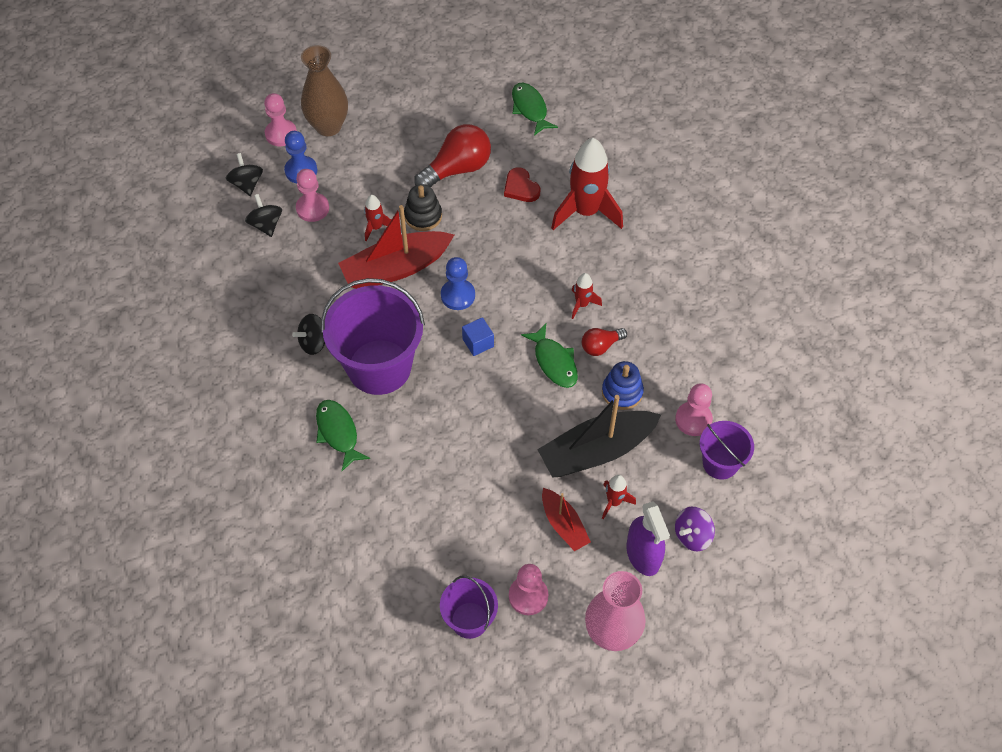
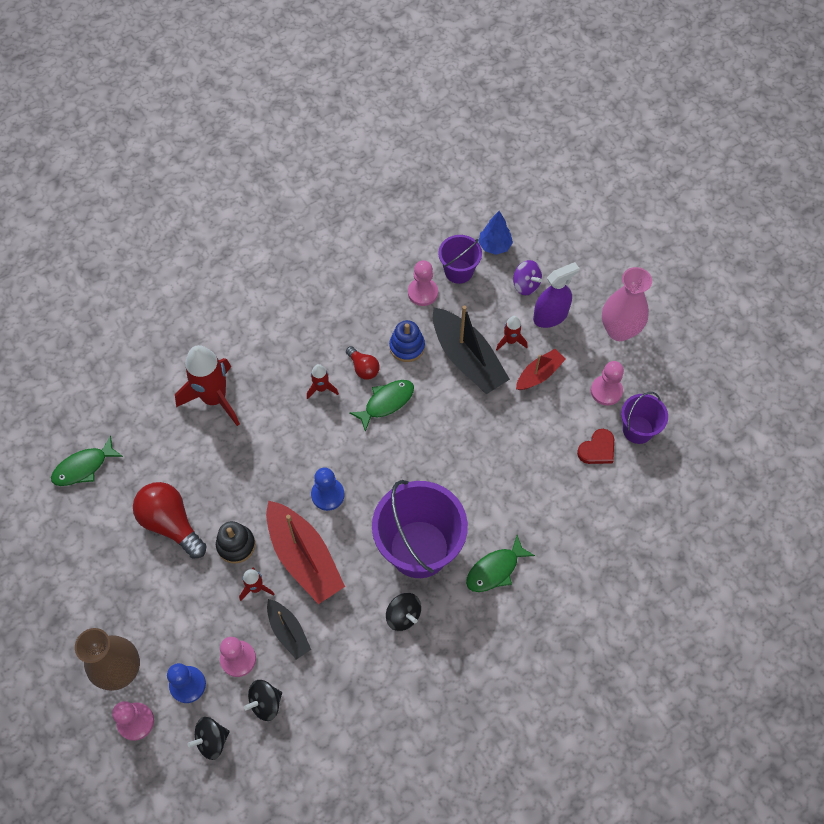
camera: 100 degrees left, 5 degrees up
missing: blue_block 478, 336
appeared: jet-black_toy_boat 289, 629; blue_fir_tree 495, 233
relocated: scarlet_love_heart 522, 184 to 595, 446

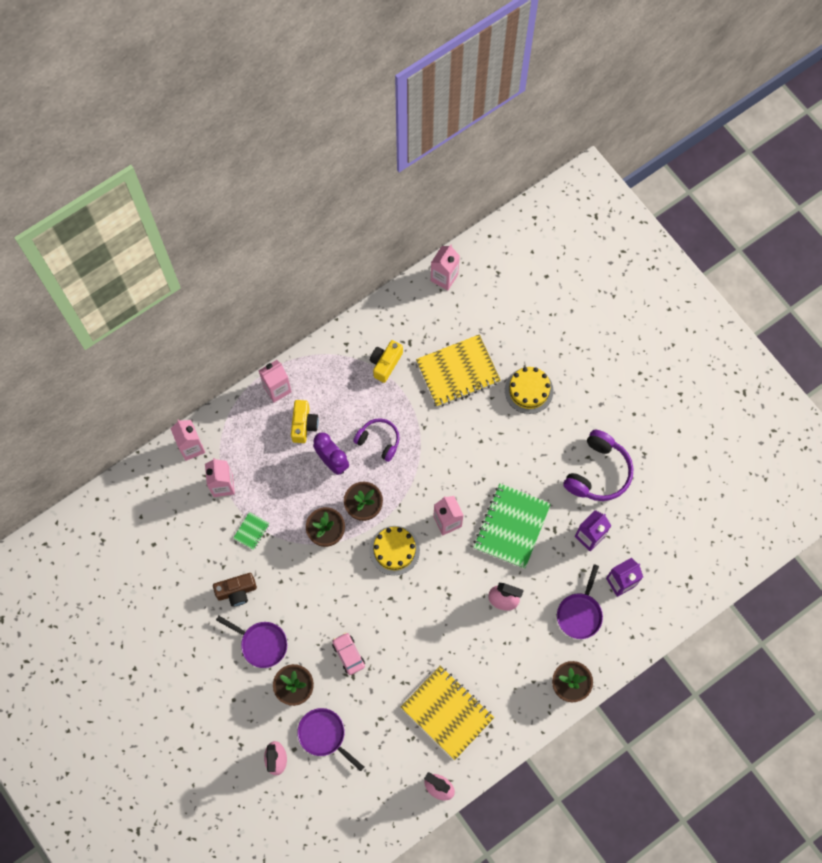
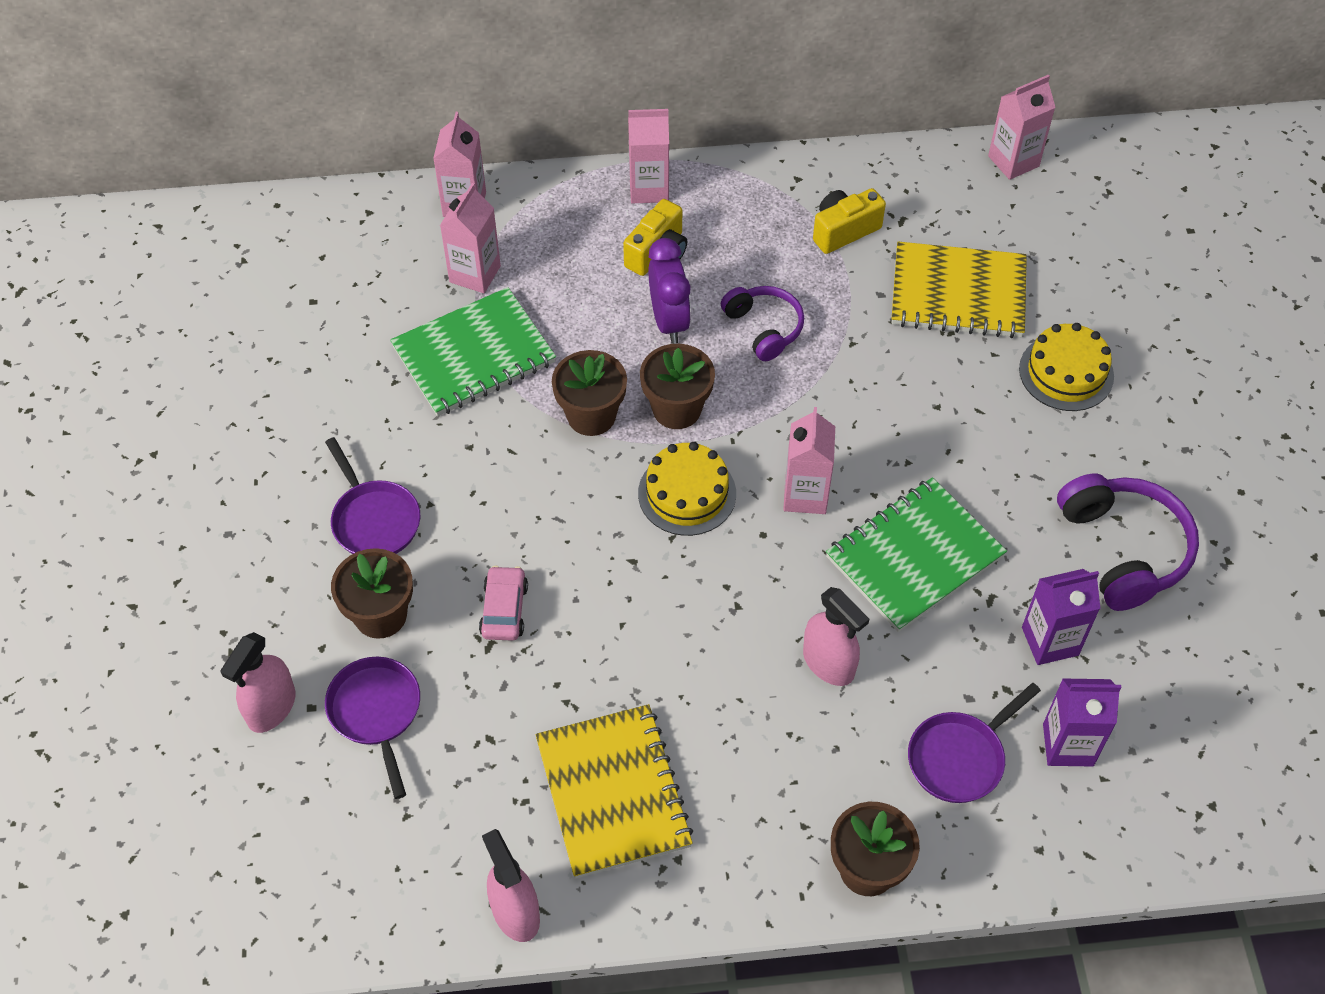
camera: 30 degrees right, 15 degrees down
missing: brown_compact_camera 235, 590
spun: royal_purple_headset 598, 465 = 1128, 542 75 degrees counterclockwise
size: leaf-green_notepad 251, 531 = 473, 351 x2.31

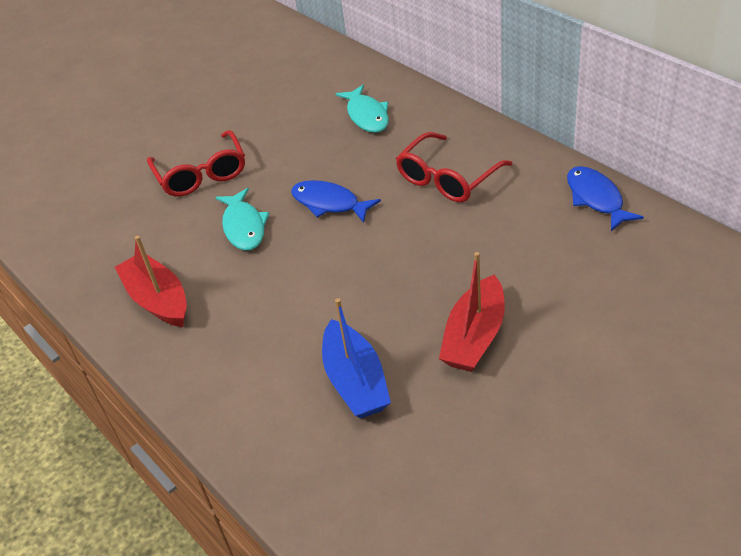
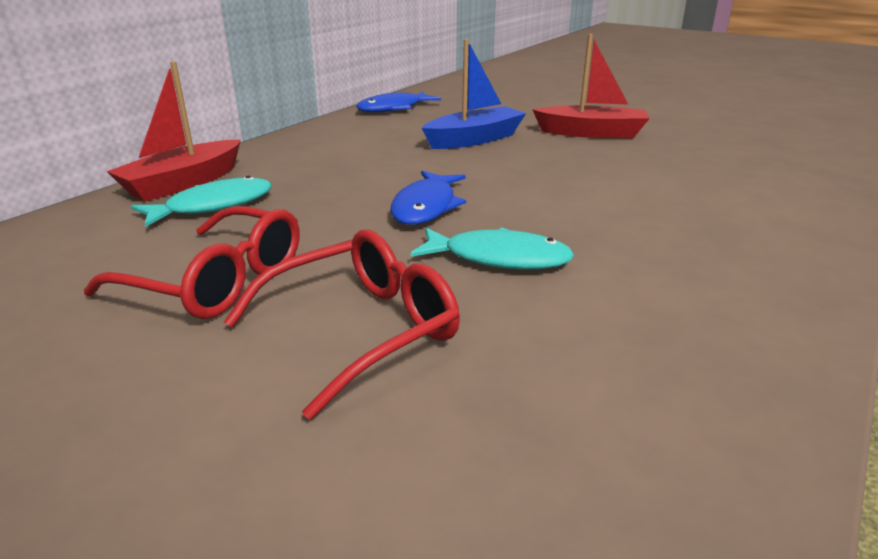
camera: 110 degrees left, 15 degrees down
relocated: scarlet_toy_boat 151, 281 to 173, 131; blue_toy_boat 356, 358 to 474, 94; scarlet_eyeglasses 454, 167 to 192, 262
spun: aqua_fish_figure 242, 219 = 492, 248 45 degrees clockwise

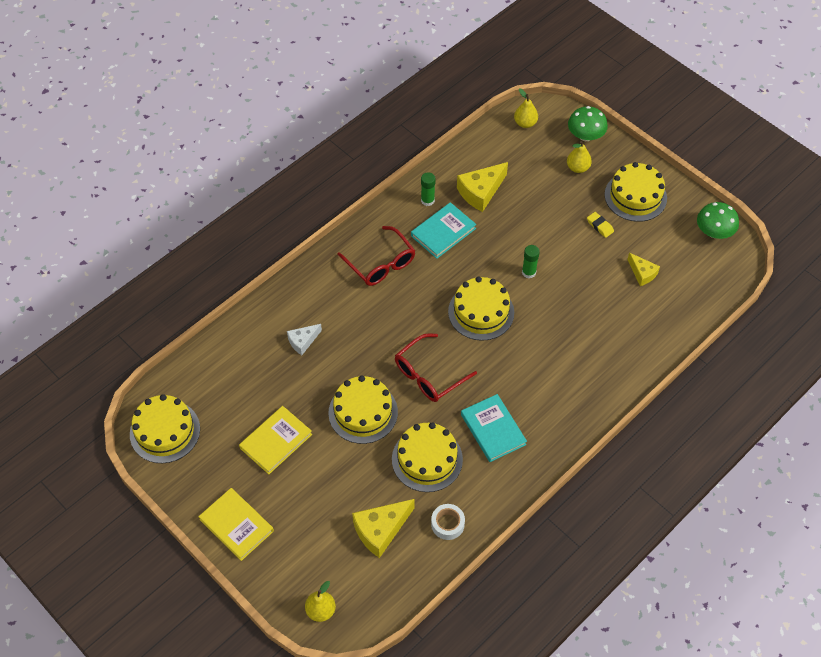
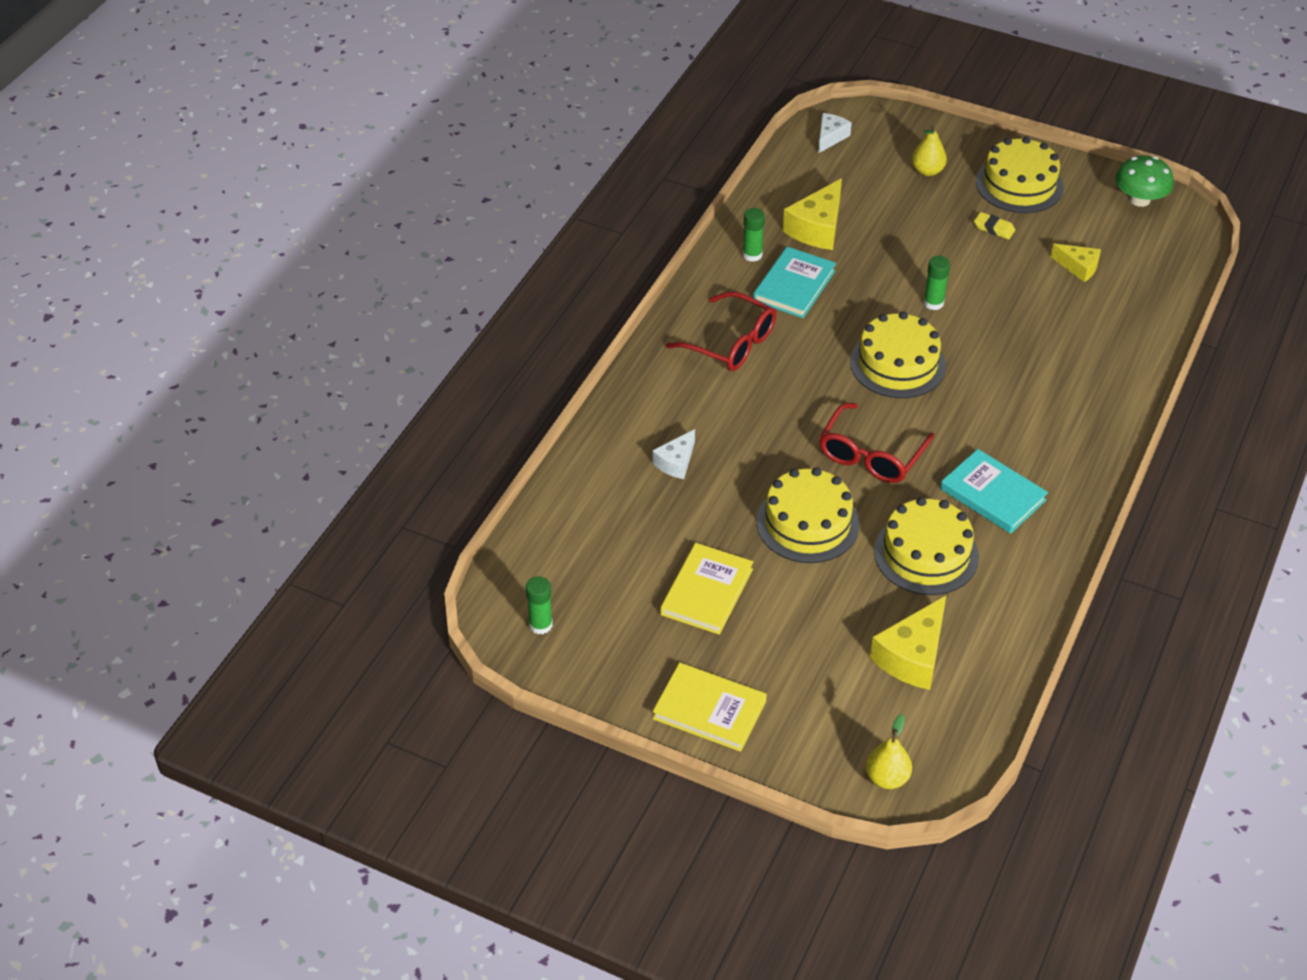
camera: 20 degrees left, 10 degrees down
missing: white_tape 448, 522; leaf-green_toadstool 588, 123
exchanged: golden_gateau 165, 428 to leaf-green_glue_stick 539, 605; golden_pear_fruit 526, 108 to white_cheese 835, 133

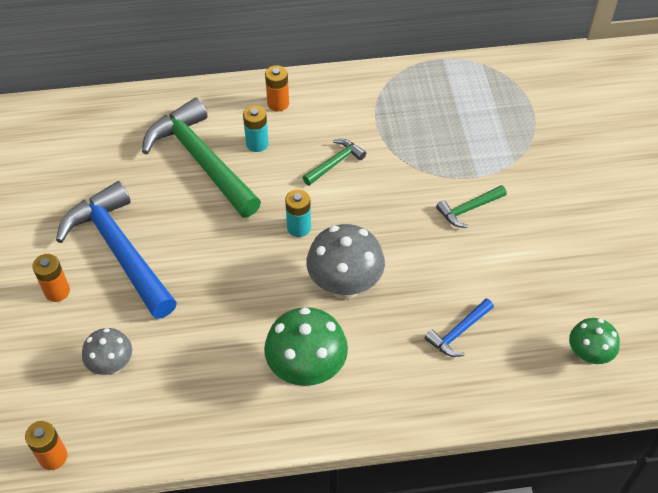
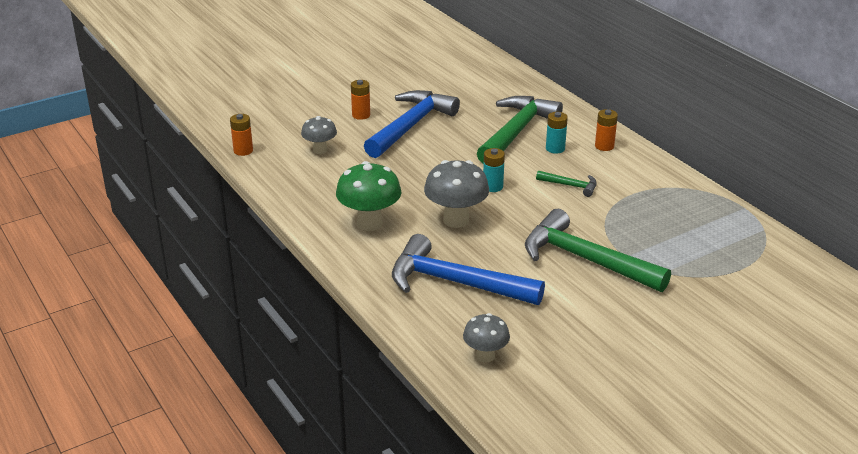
camera: 65 degrees right, 20 degrees down
colour: leaf-green_toadstool 594, 341 to grey_toadstool 486, 338
size: blue_carpenter's_hammer 459, 327 = 468, 269 x2.22; leaf-green_carpenter's_hammer 471, 206 = 598, 250 x2.22

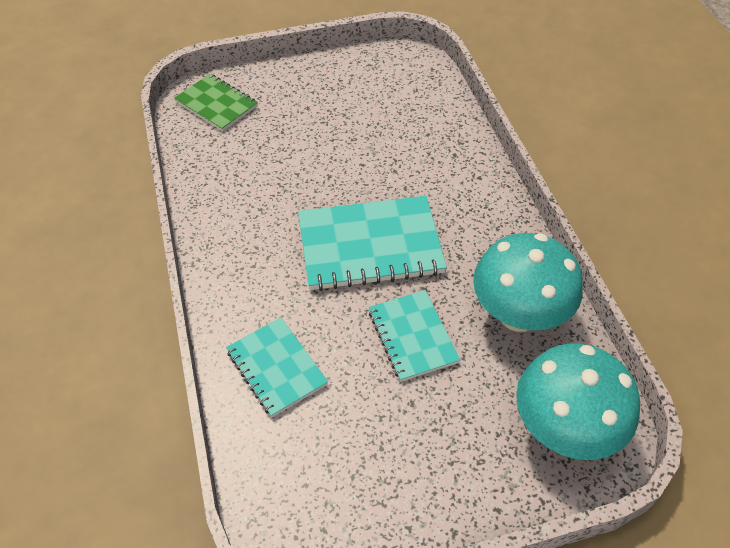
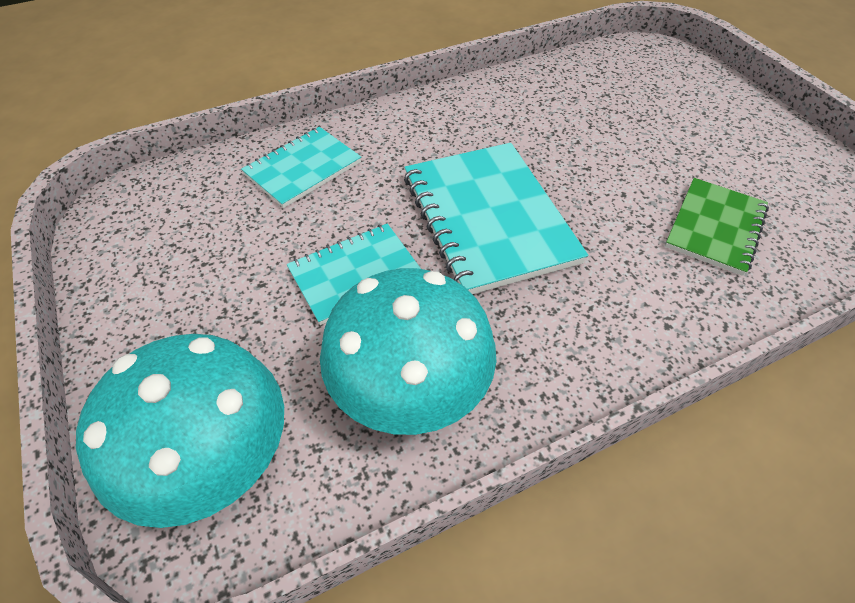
camera: 80 degrees right, 0 degrees up
relocated: leaf-green_notepad 216, 102 to 717, 227

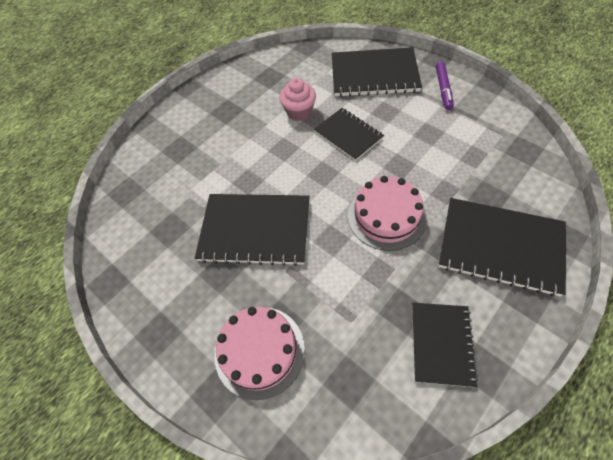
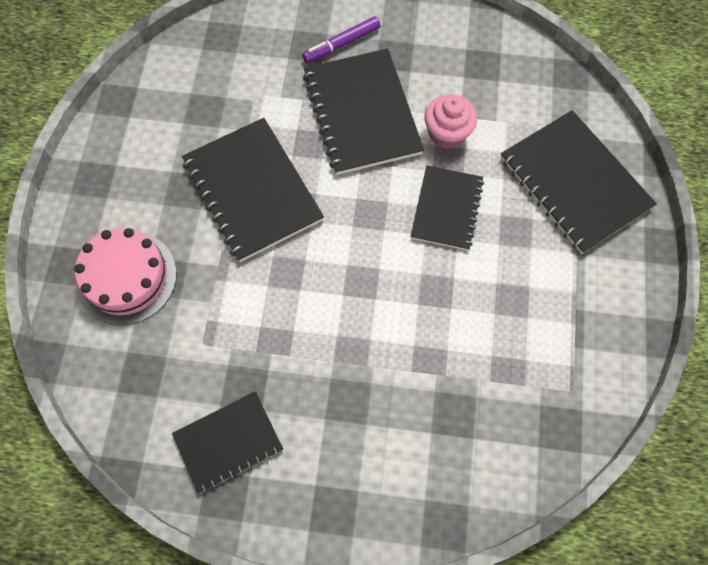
camera: 50 degrees right, 10 degrees up
missing: rosy_gateau 387, 213
relocated: royal_purple_felt_pen 445, 85 to 341, 39; jet-black_notepad 502, 247 to 363, 111

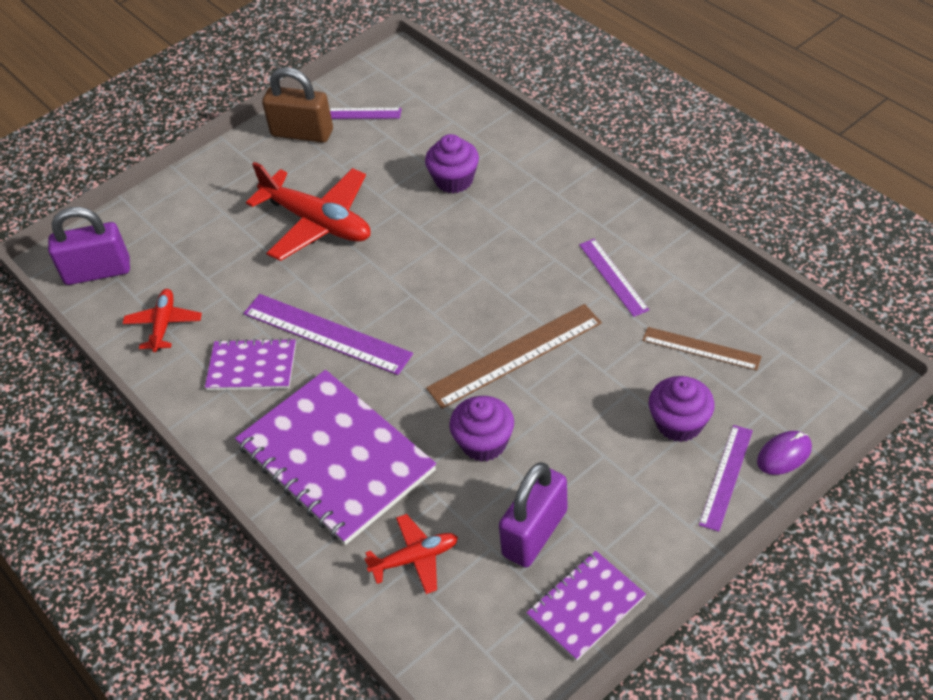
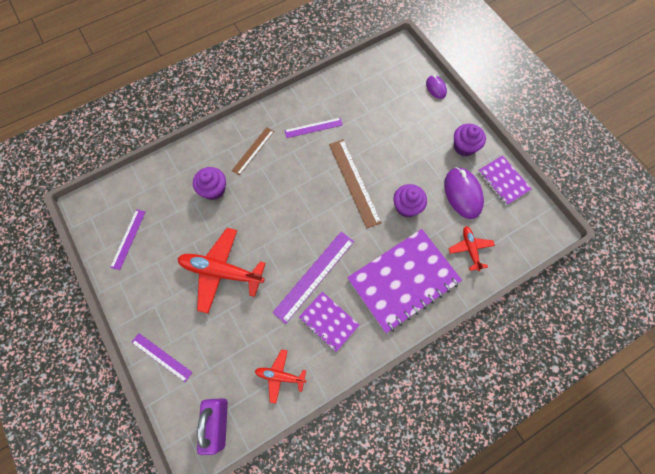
camera: 85 degrees left, 20 degrees up
missing: brown_lock 297, 105
relocated: brown_measuring_stick 702, 349 to 253, 151; royal_purple_fairy_cake 682, 409 to 470, 140; royal_purple_measuring_stick 726, 478 to 162, 357
exchanged: royal_purple_lock 533, 514 to royal_purple_PC_mouse 464, 193
spun: royal_purple_notepad 250, 364 = 329, 322 60 degrees counterclockwise; scarlet_toy_plane 308, 211 = 221, 271 120 degrees counterclockwise

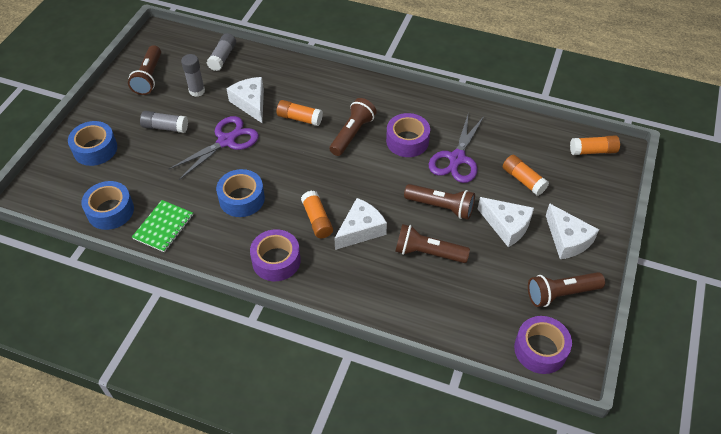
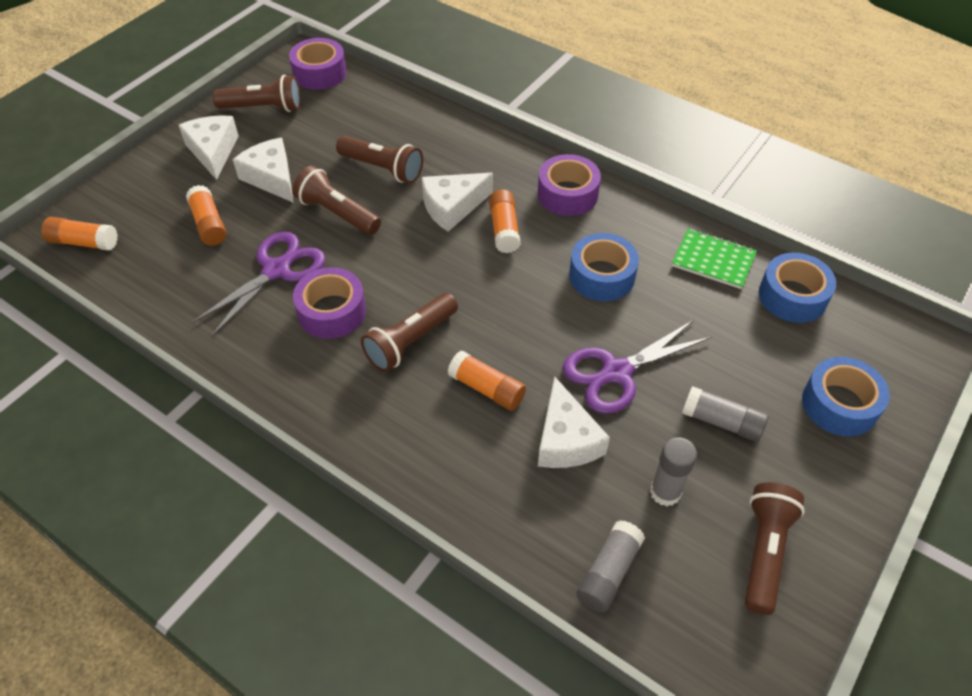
camera: 165 degrees left, 0 degrees up
spun: leaf-green_notepad 162, 226 = 714, 259 75 degrees clockwise

